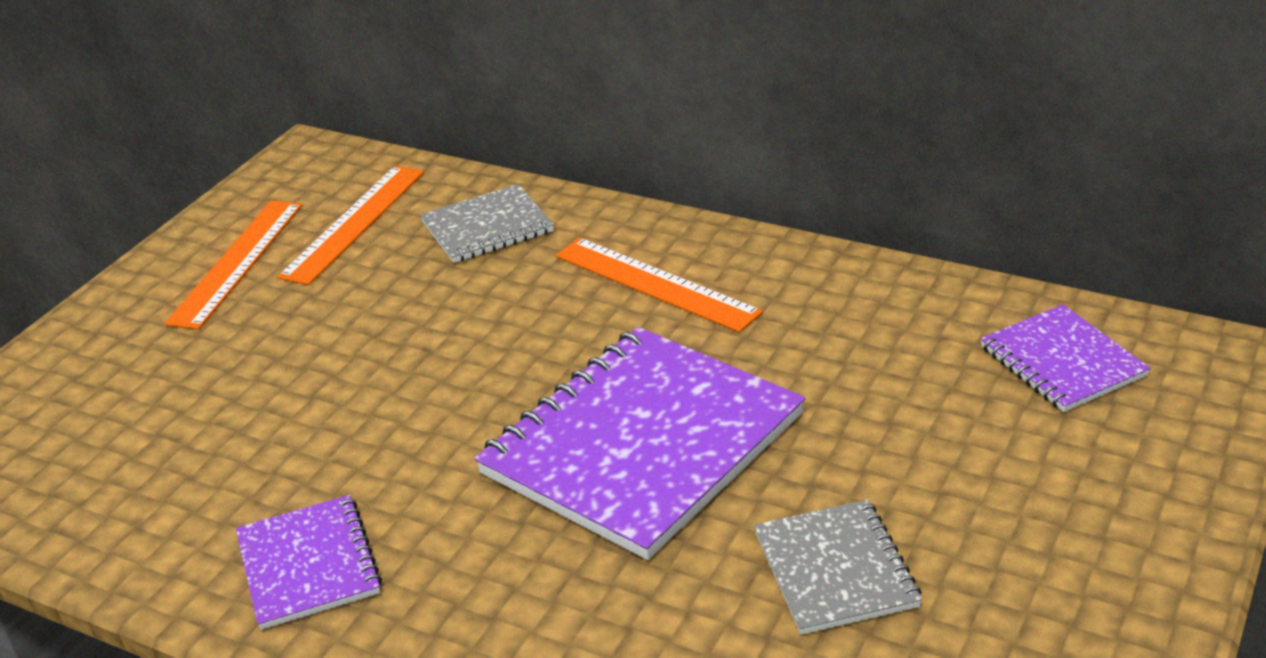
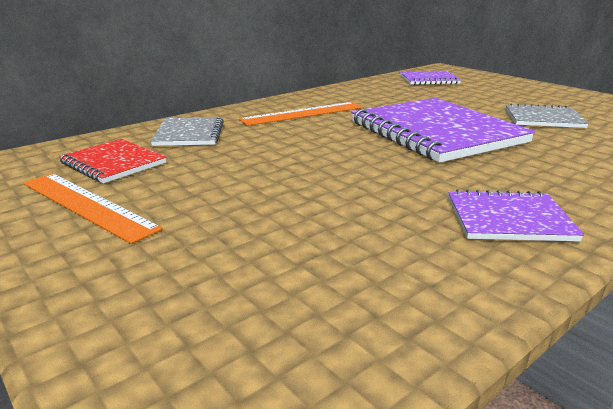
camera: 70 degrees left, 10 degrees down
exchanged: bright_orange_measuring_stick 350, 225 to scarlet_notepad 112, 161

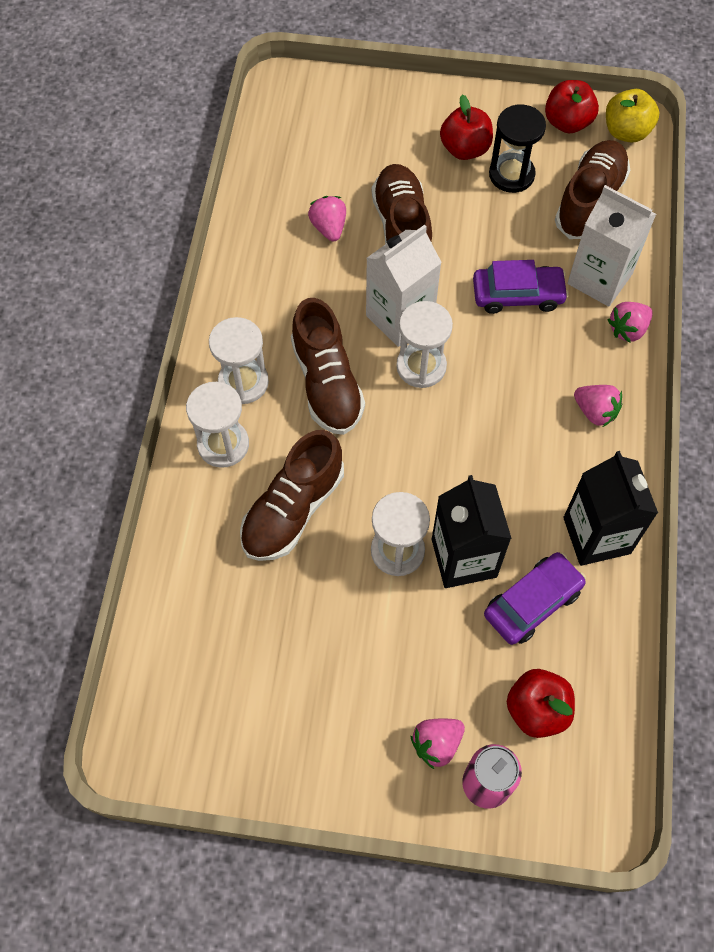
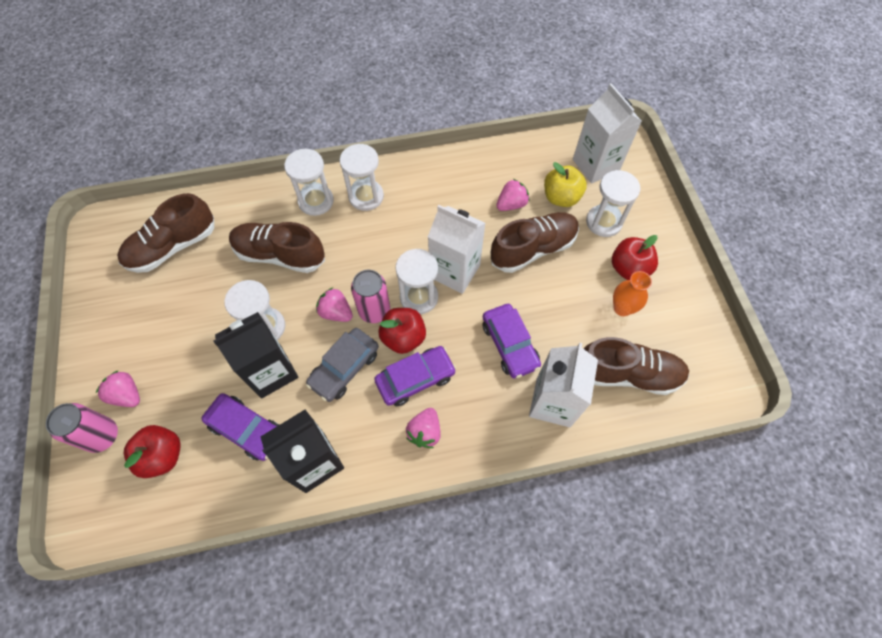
camera: 70 degrees right, 0 degrees up
appeared: grey_toy_car 342, 365; rosy_tin 370, 296; royal_purple_toy_car 415, 376; white_milk_carton 607, 133; white_sand_timer 613, 203
relocated: brown_shoe 328, 366 to 165, 233; scarlet_apple_fruit 572, 106 to 402, 331; golden_apple_fruit 632, 116 to 565, 184; rosy_toy_strawberry 630, 322 to 334, 304
exchanged: jet-black_sand_timer 517, 149 to bright_orange_tall_vase 632, 293

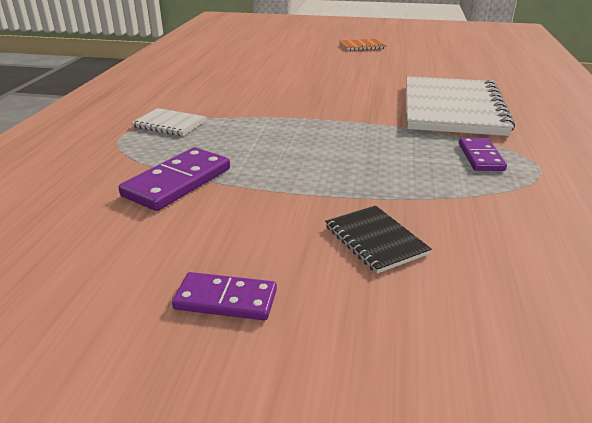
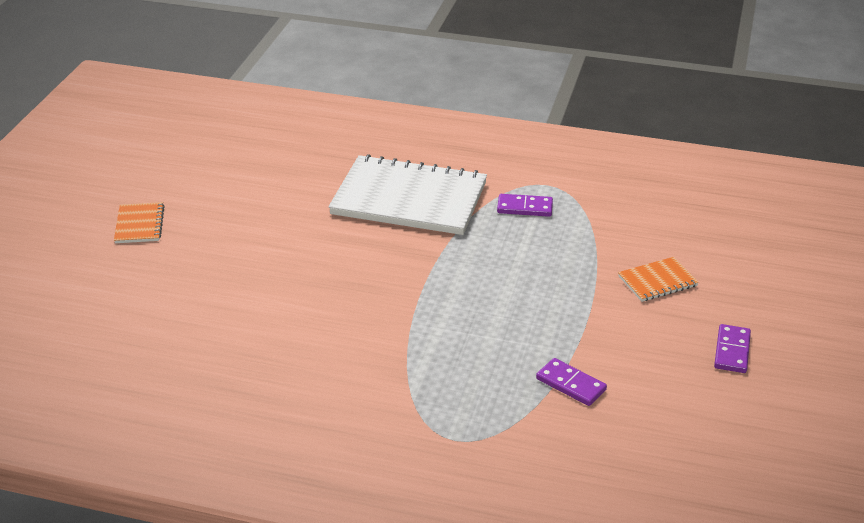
camera: 85 degrees left, 5 degrees up
missing: white_notepad 169, 122
colour: jet-black_notepad 378, 239 to bright_orange_notepad 658, 279
size: royal_purple_domino_piece 174, 179 = 571, 382 x0.65

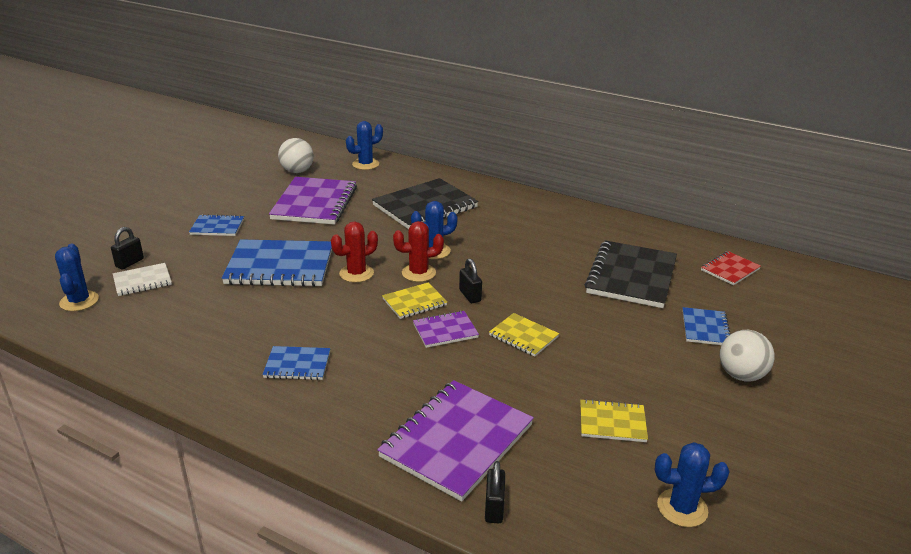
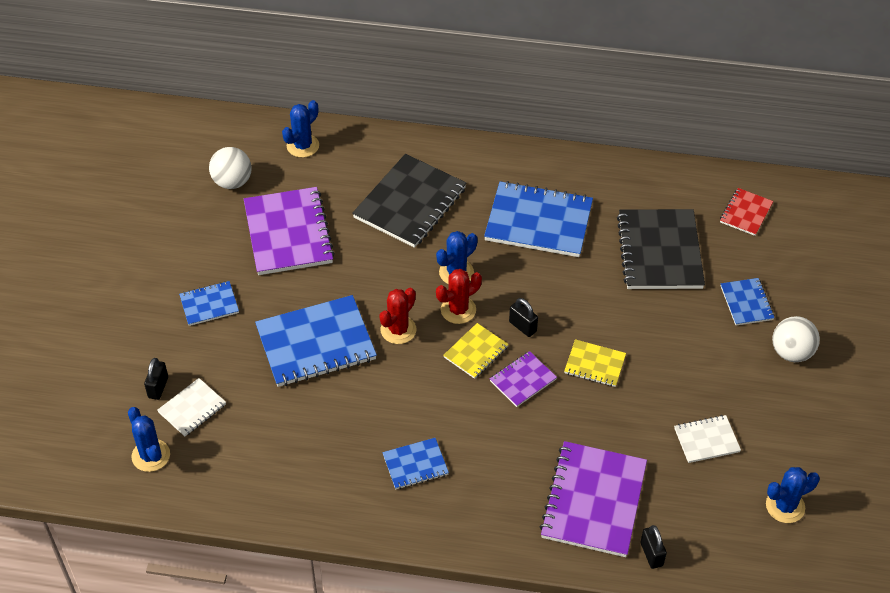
camera: 20 degrees left, 20 degrees up
appeared: blue_notepad 538, 219
colour: golden_notepad 614, 420 to white_notepad 707, 439

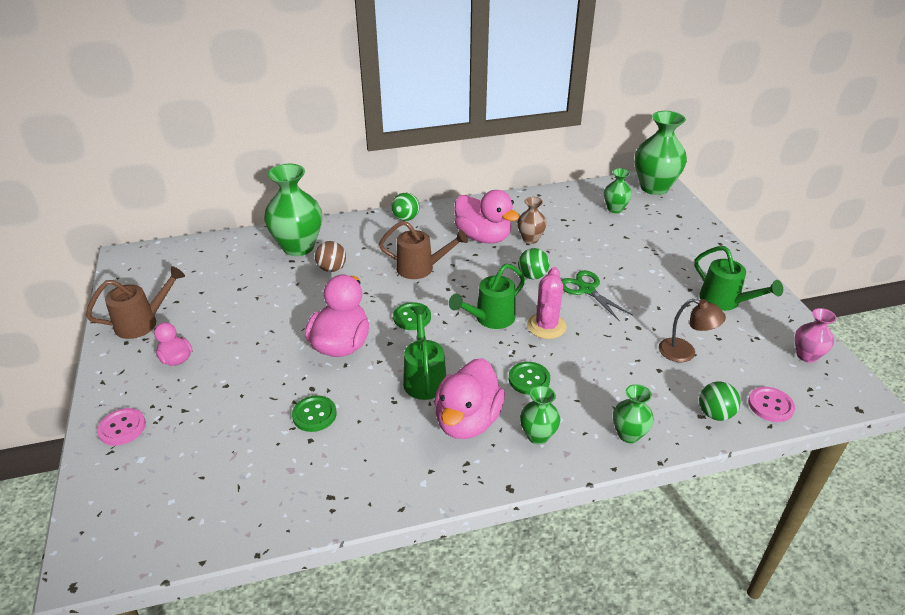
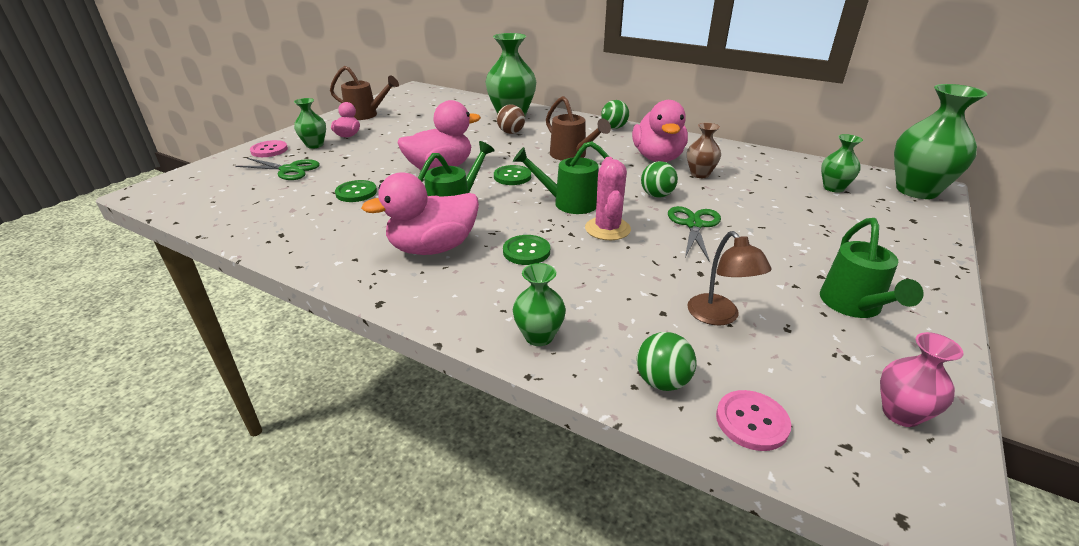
camera: 45 degrees right, 5 degrees down
appeared: leaf-green_pair_of_scissors 277, 169
relocated: leaf-green_tall_vase 540, 414 to 310, 123
spun: rosy_prickly_plant 546, 303 = 608, 198 60 degrees counterclockwise

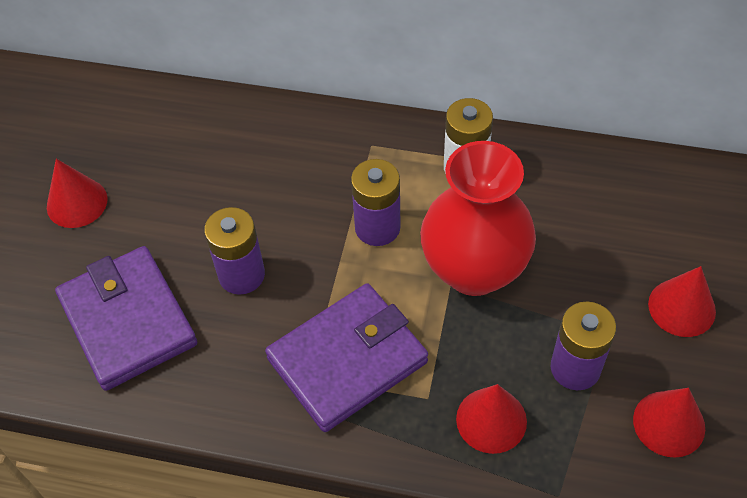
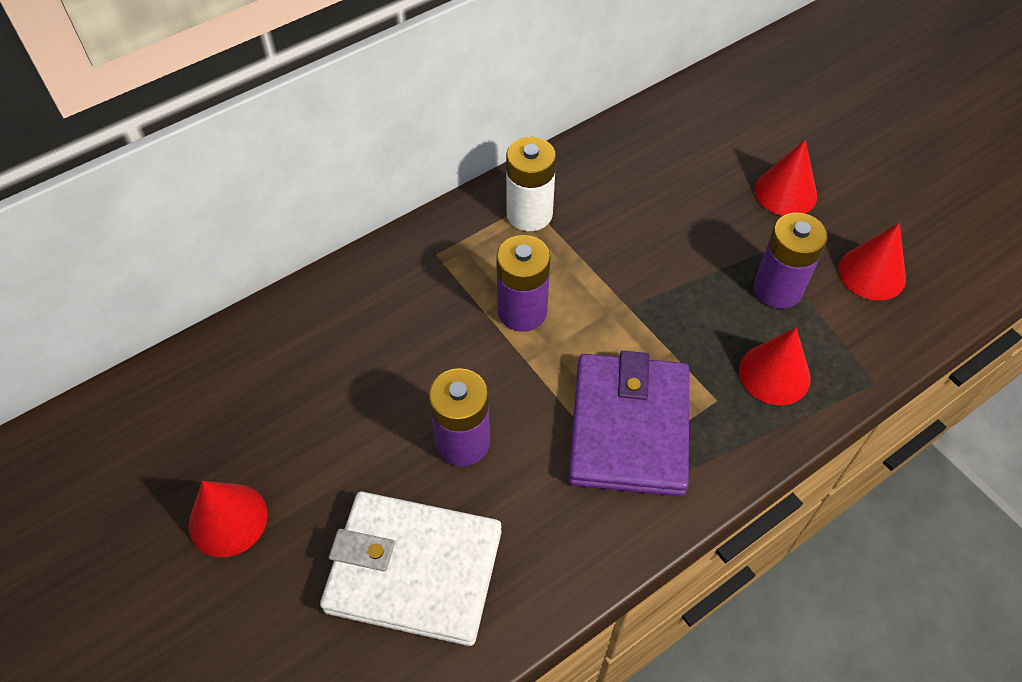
camera: 50 degrees left, 0 degrees up
missing: scarlet_tall_vase 478, 218
colour: royal_purple_billfold 126, 318 to white_billfold 411, 569

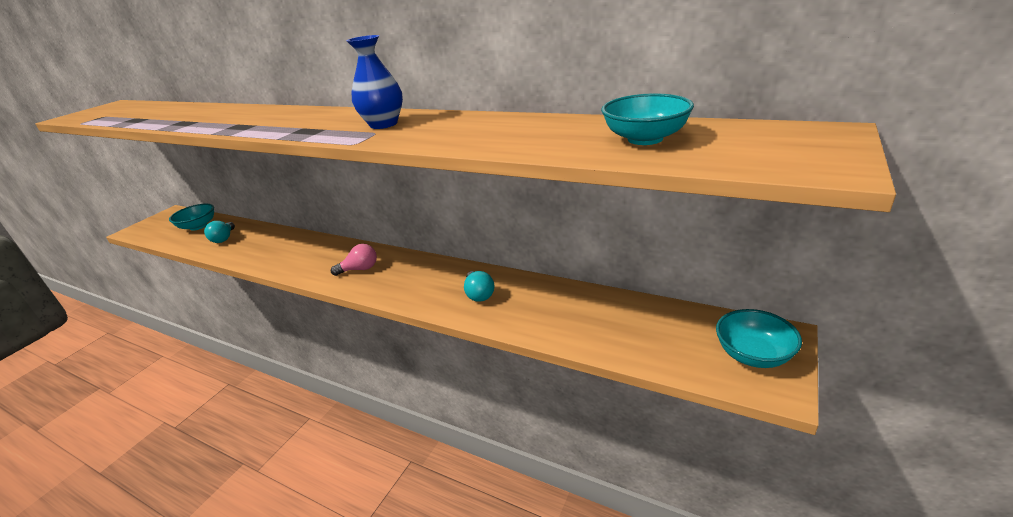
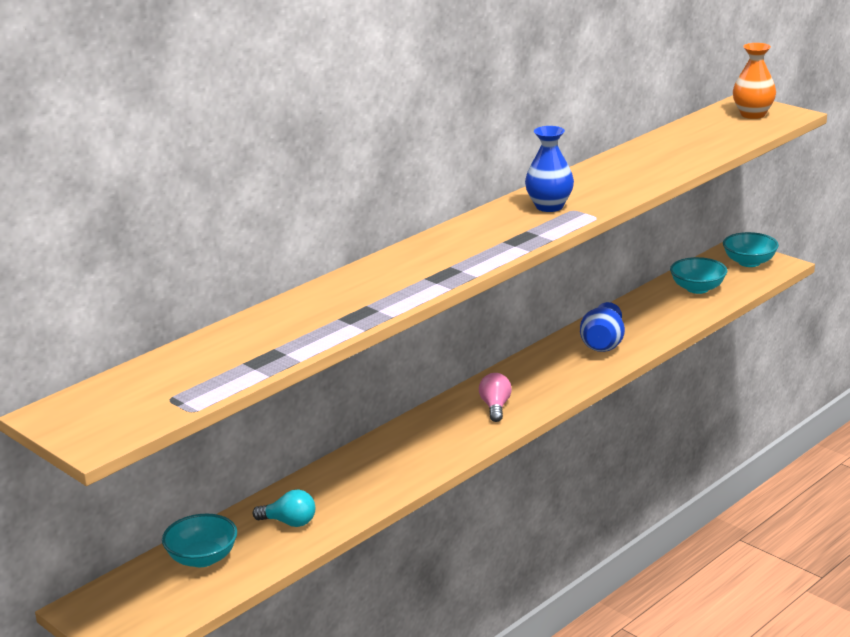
camera: 75 degrees left, 5 degrees down
appeared: bright_orange_tall_vase 754, 81
relocated: aqua_deep_dish 647, 119 to 698, 275
exchanged: aqua_bulb 479, 286 to blue_tall_vase 602, 327

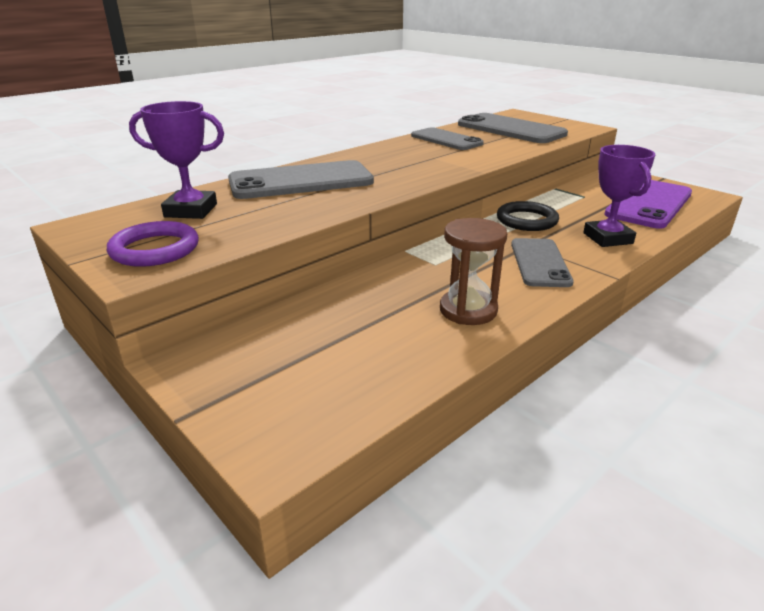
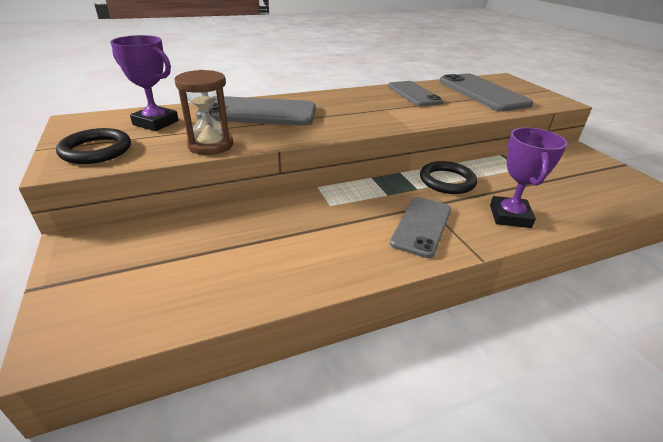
camera: 20 degrees right, 5 degrees up
missing: royal_purple_mobile_phone 648, 204
relocated: brown_sand_timer 473, 271 to 204, 112
colour: royal_purple_ring 153, 244 to jet-black_ring 93, 146

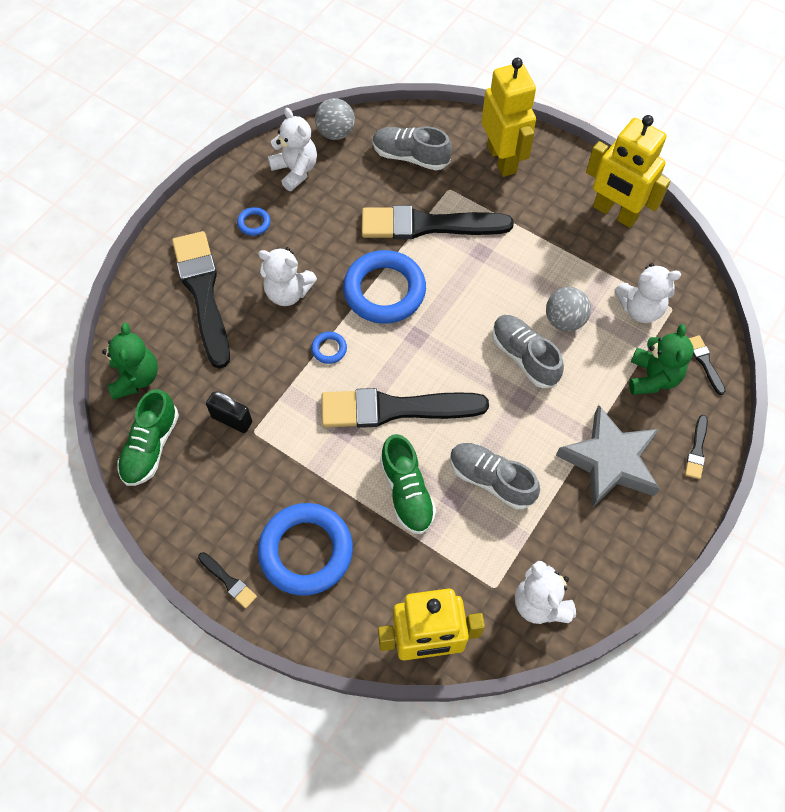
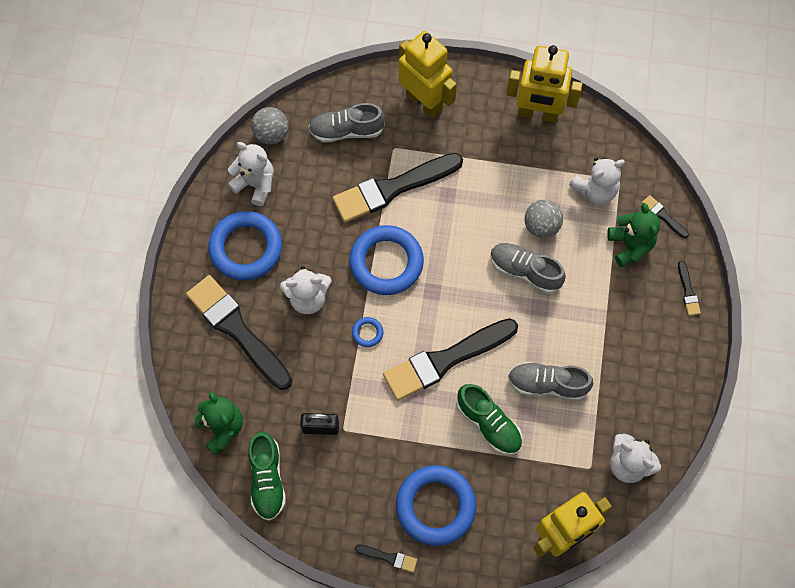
camera: 25 degrees left, 5 degrees up
missing: grey_star_shape 608, 456
size: blue_ring 253, 221 = 245, 245 x2.40

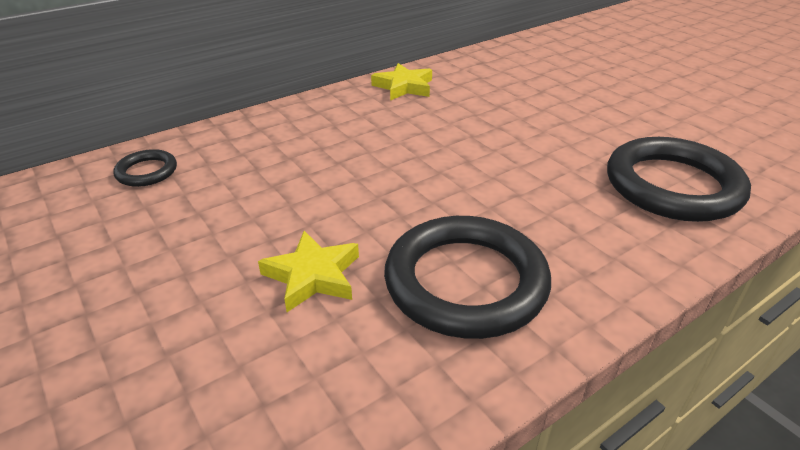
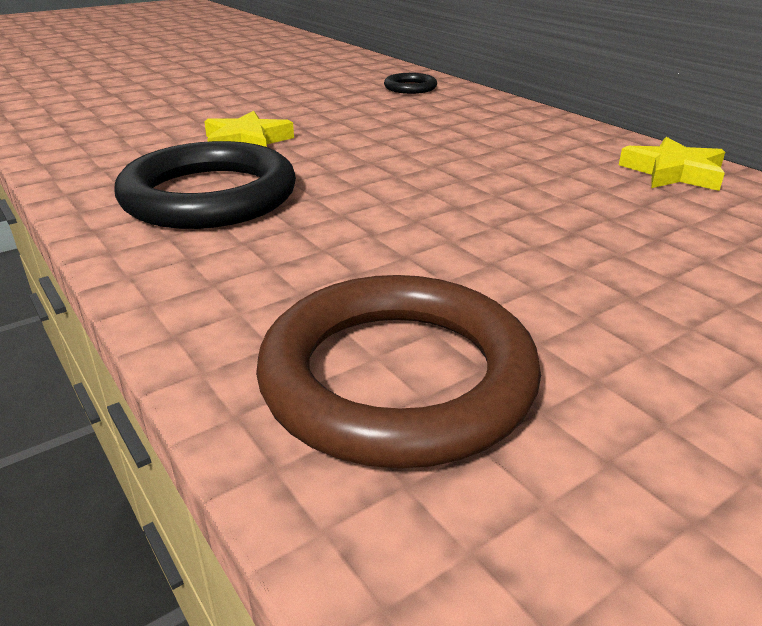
camera: 90 degrees right, 5 degrees down
colour: jet-black_ring 679, 179 to brown_ring 398, 371

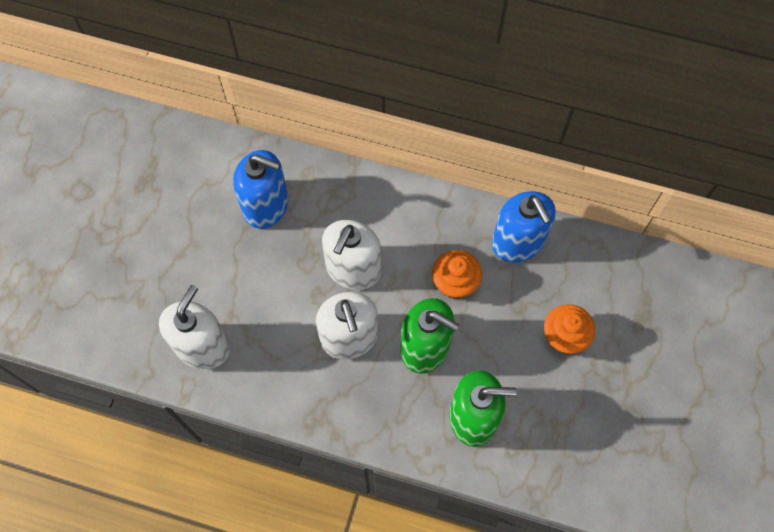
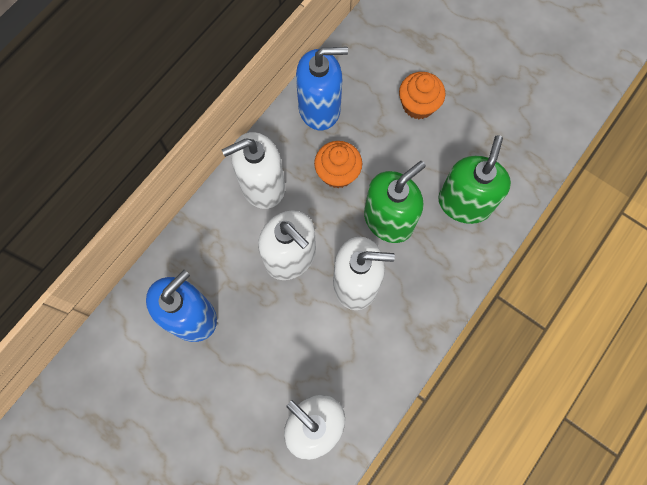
camera: 70 degrees left, 5 degrees up
appeared: white_soap_pump 253, 170

